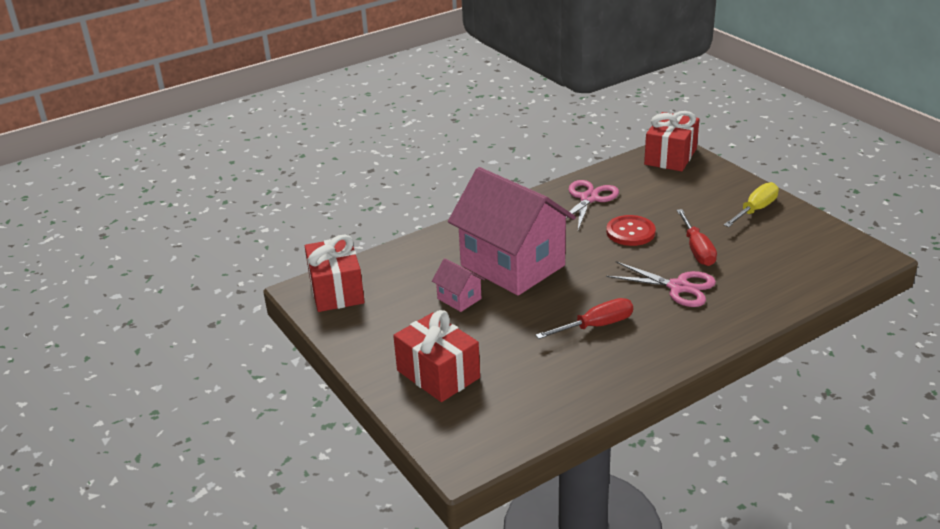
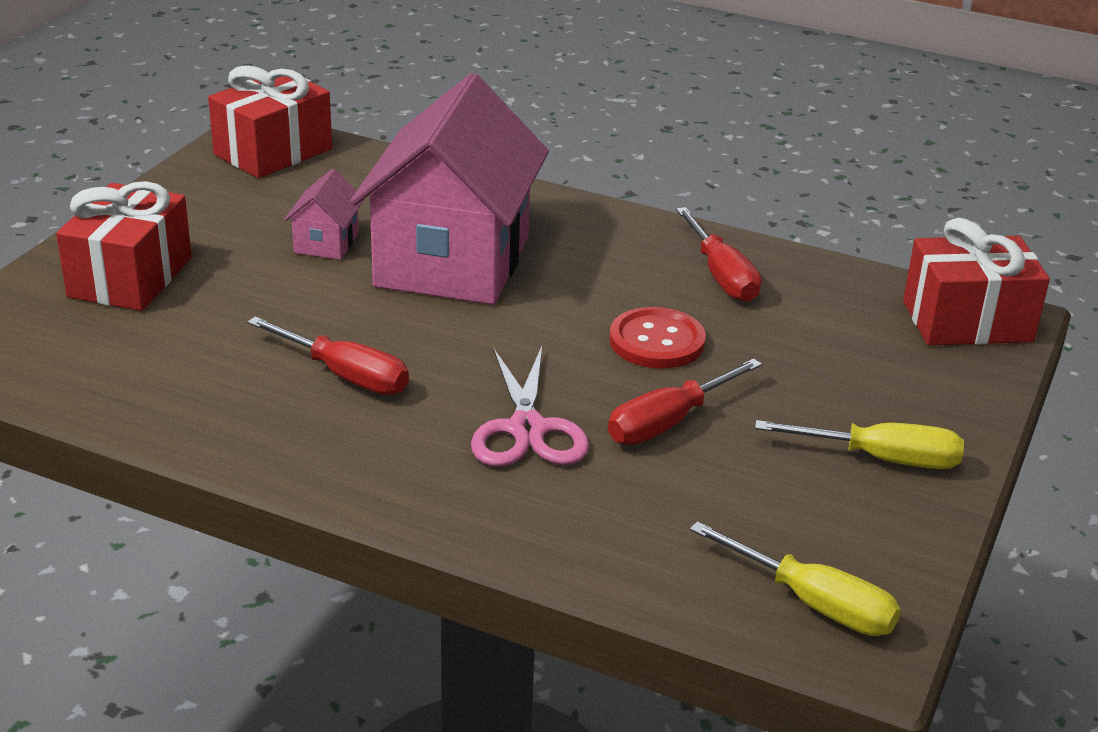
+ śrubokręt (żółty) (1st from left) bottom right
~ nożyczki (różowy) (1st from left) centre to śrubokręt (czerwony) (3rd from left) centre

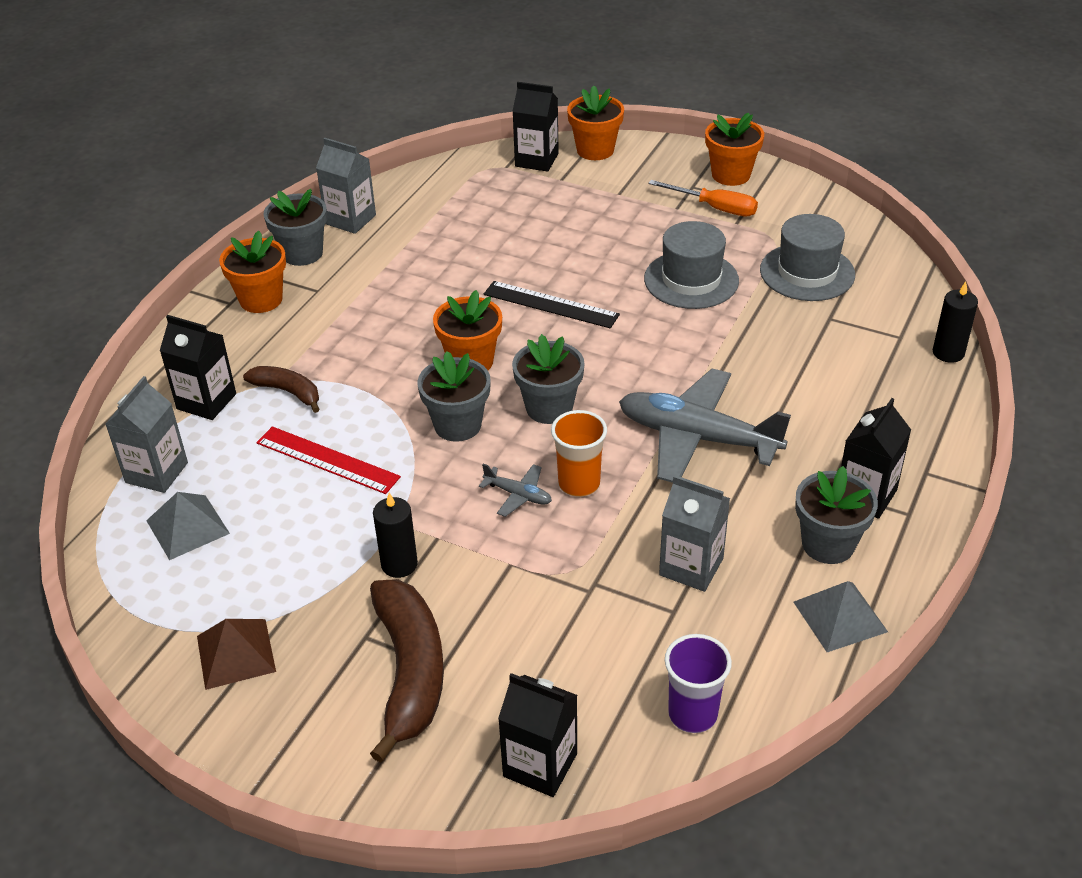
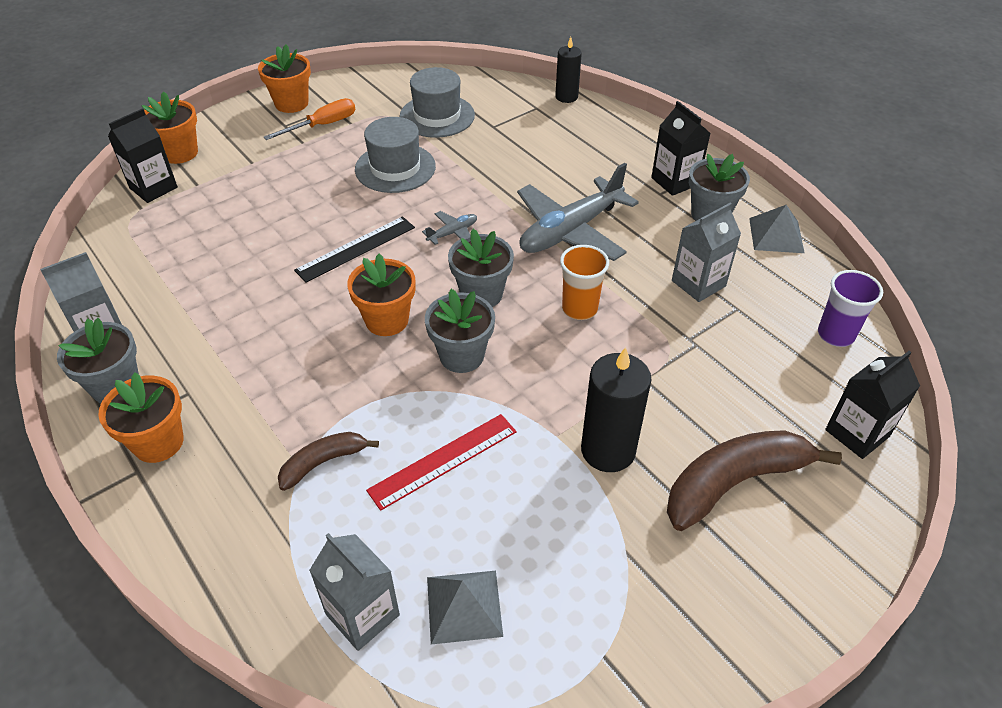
- karton mleka (czarny) (1st from left) middle left
- piramida (brązowy) bottom left
~ samolot (szary) (1st from left) centre to top centre
~ banan (brązowy) (2nd from left) bottom centre = bottom right 45 degrees counterclockwise
~ świeca (czarny) (1st from left in the first image) centre = centre x1.59

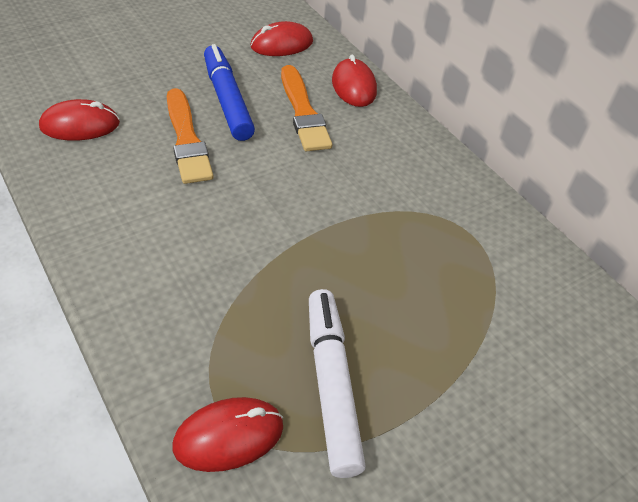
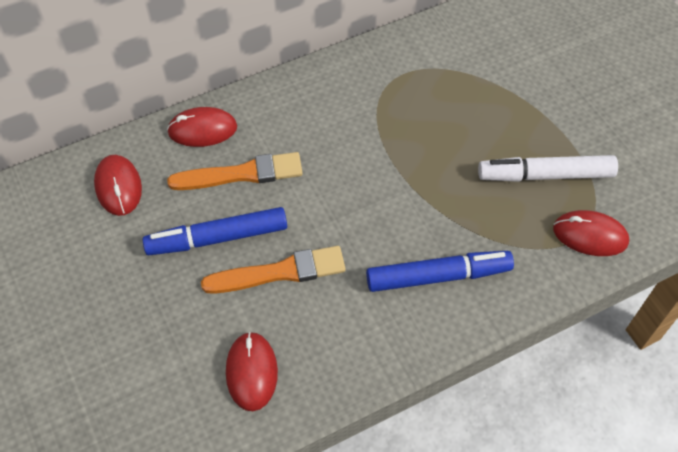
+ flamaster (niebieski) (2nd from left) centre
~ myszka (czerwony) (2nd from left in the first image) bottom centre = middle right 60 degrees counterclockwise

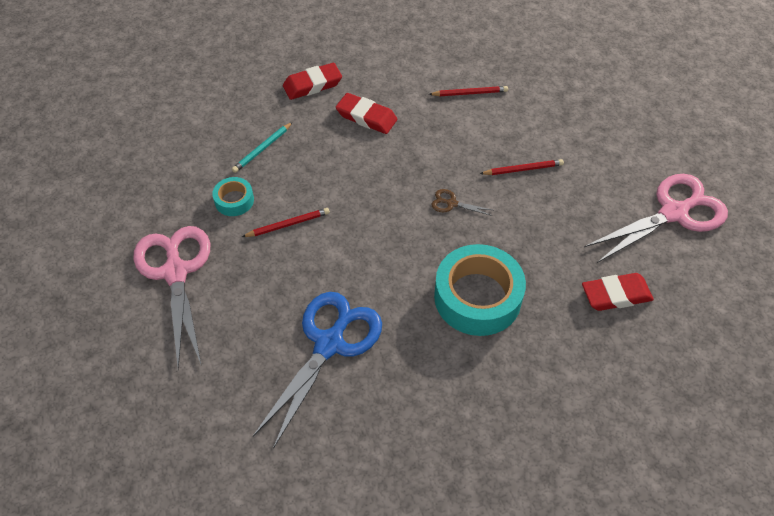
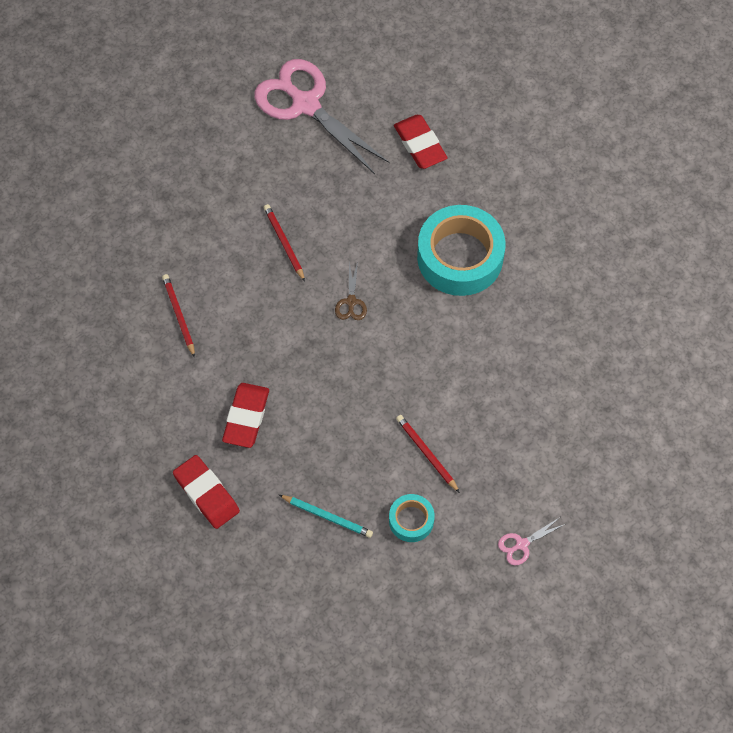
- nożyczki (niebieski) bottom centre
~ nożyczki (różowy) (1st from left in the first image) middle left = bottom right x0.40

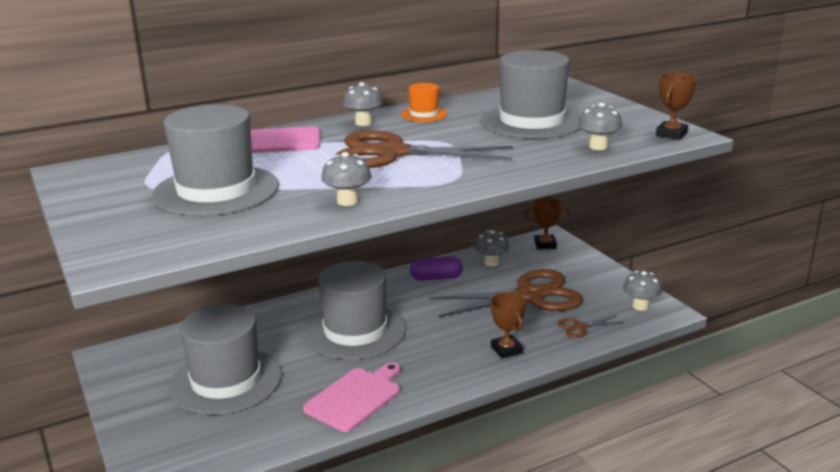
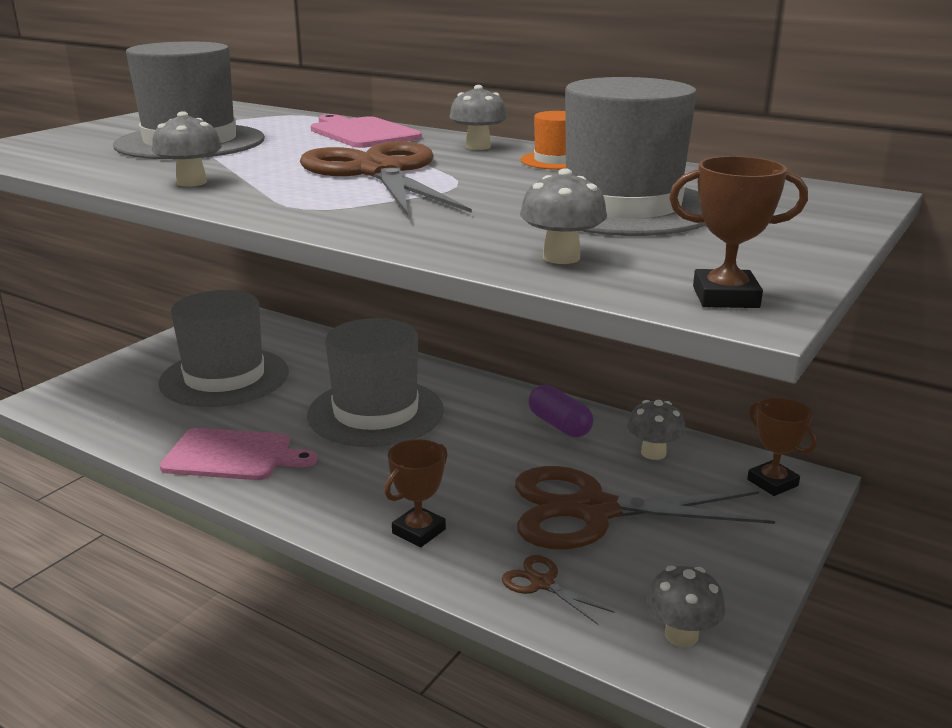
~ nożyczki (brązowy) (2nd from left in the first image) centre = bottom right 135 degrees clockwise

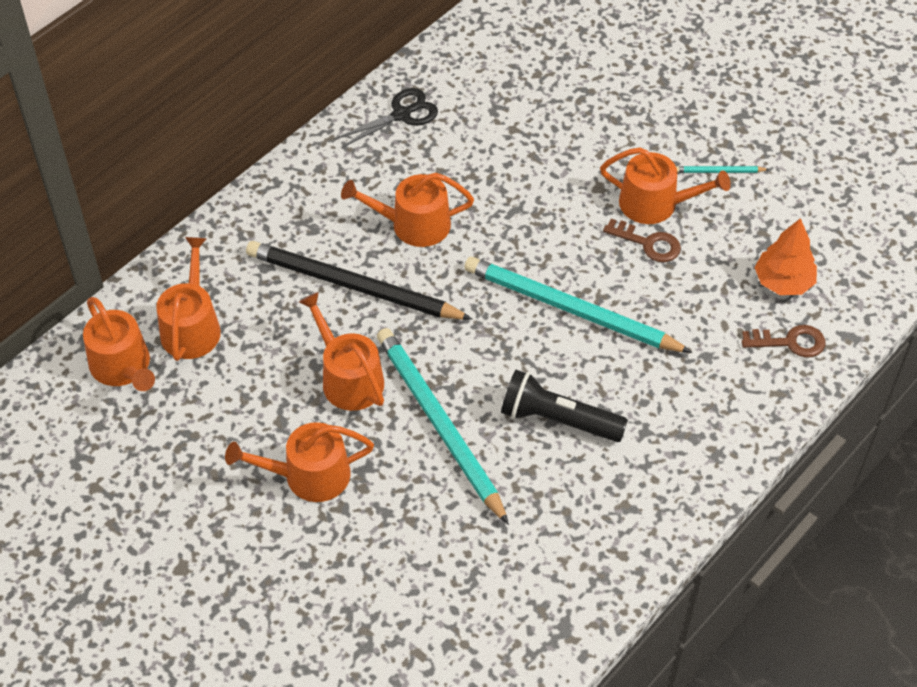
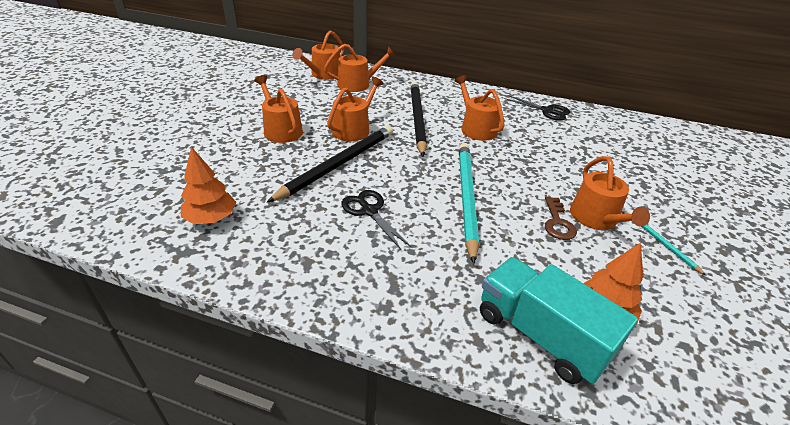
+ drzewko (pomarańczowy) (1st from left) middle left
~ latarka (czarny) centre to nożyczki (czarny) (1st from left) centre
~ klucz (brązowy) (2nd from left) middle right to ciężarówka (turkusowy) bottom right
~ ołówek (turkusowy) (1st from left) centre to ołówek (czarny) (1st from left) centre

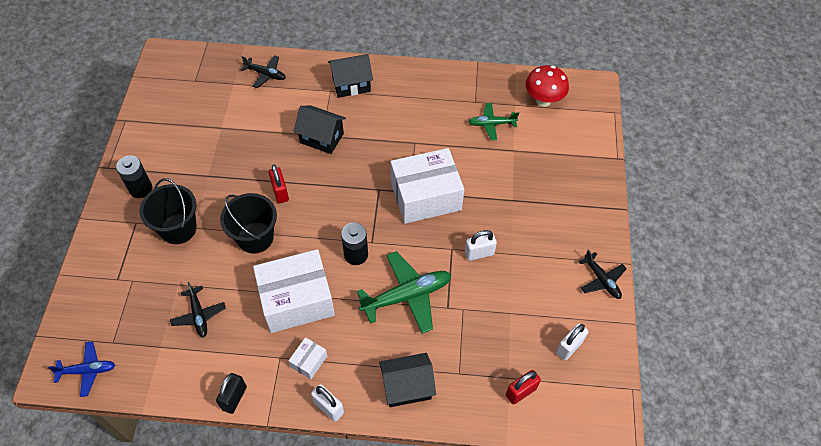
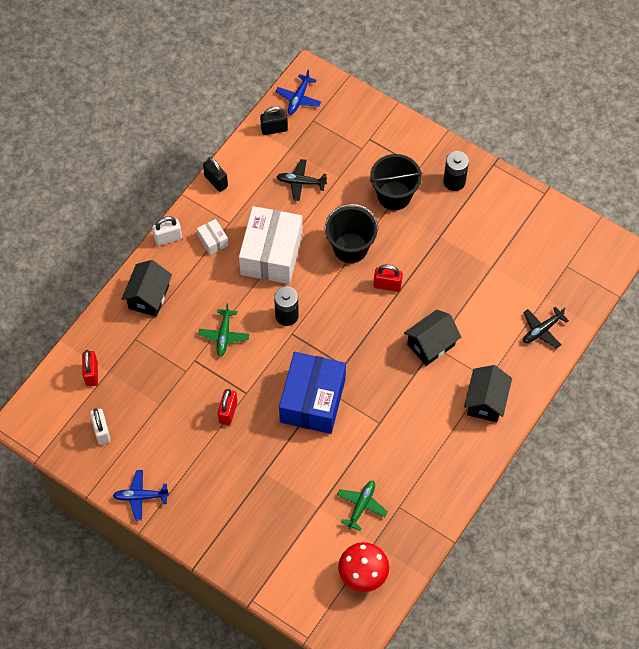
+ kłódka (czarny) (2nd from left) top centre
~ pudełko (biały) (3rd from left) centre to pudełko (niebieski) centre
~ kłódka (biały) (2nd from left) centre to kłódka (czerwony) (2nd from left) centre
~ samolot (czarny) (3rd from left) middle right to samolot (niebieski) (1st from left) bottom left
~ samolot (zielony) (1st from left) centre = centre x0.58

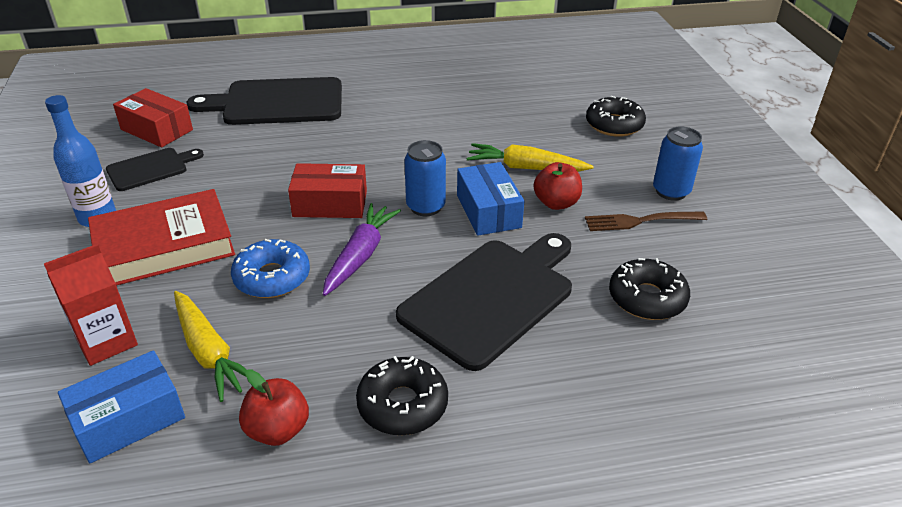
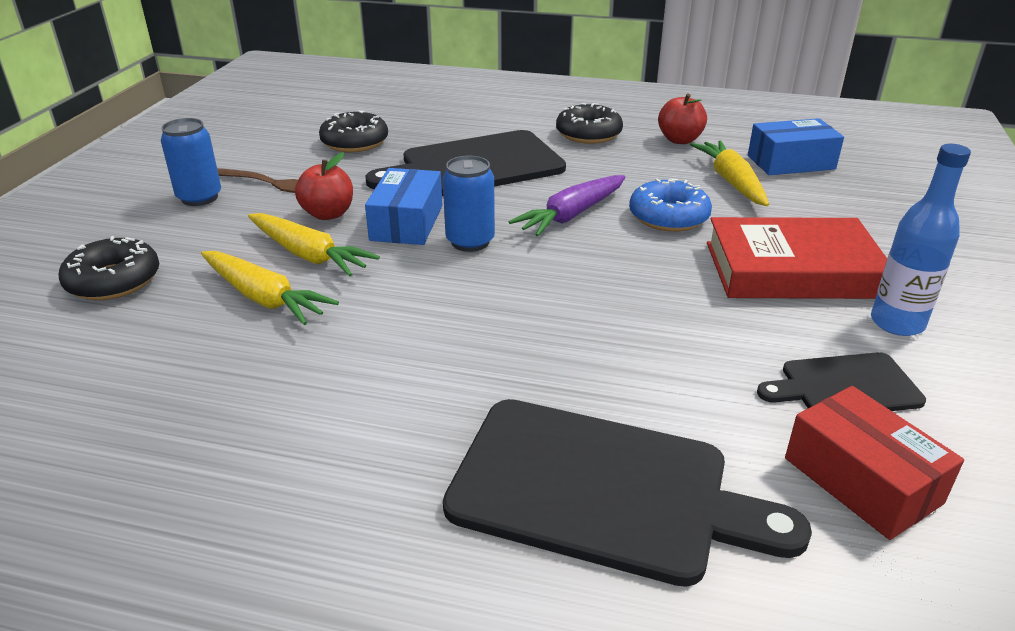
- karton mleka (czerwony) middle left
- pudełko (czerwony) (2nd from left) centre
+ marchewka (żółty) (1st from left) middle left

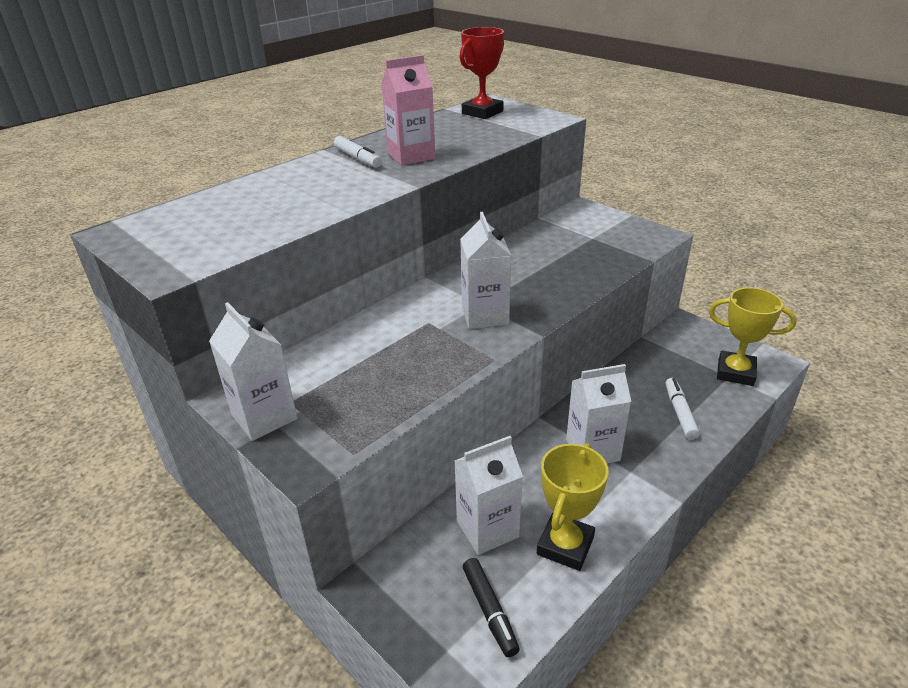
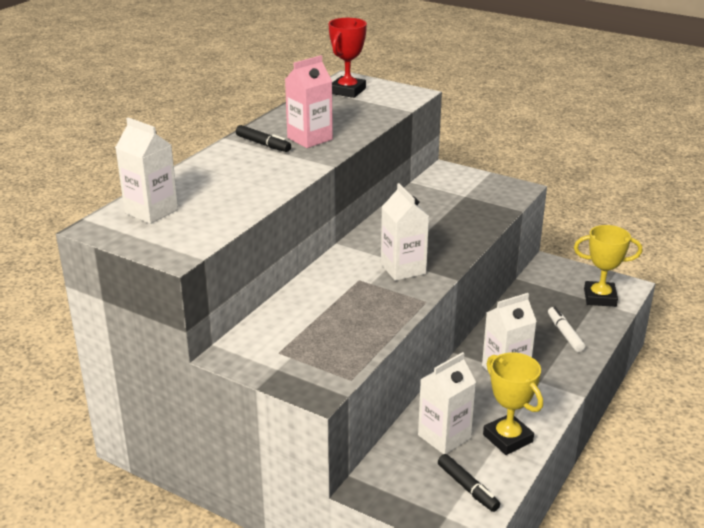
~ karton mleka (biały) (1st from left) middle left to top left
~ flamaster (biały) (1st from left) top centre to flamaster (czarny) (1st from left) top centre
~ puchar (żółty) (1st from left) bottom centre = bottom right 45 degrees counterclockwise

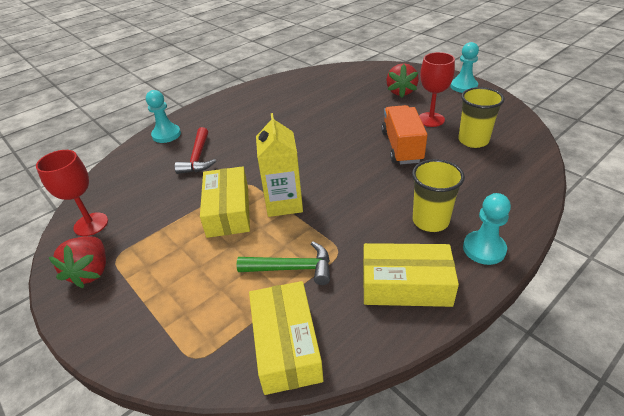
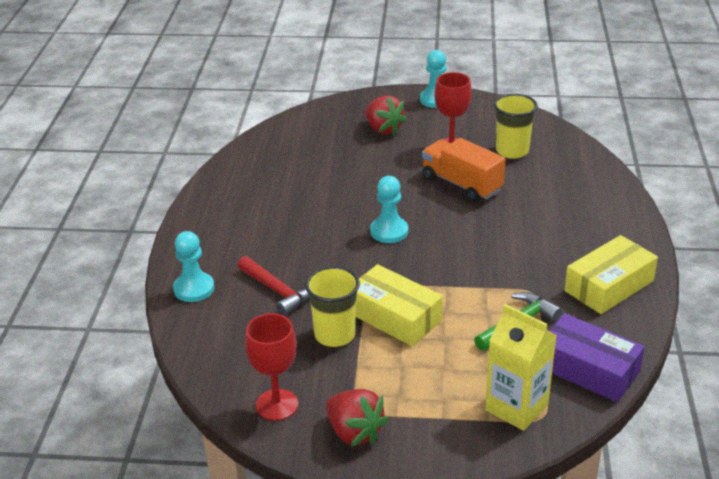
~ karton mleka (żółty) centre to bottom right
~ szklanka (żółty) (1st from left) middle right to centre
~ pionek (turkusowy) (3rd from left in the first image) middle right to pionek (turkusowy) (2nd from left) centre
~ pudełko (żółty) (2nd from left) bottom centre to pudełko (fioletowy) bottom right

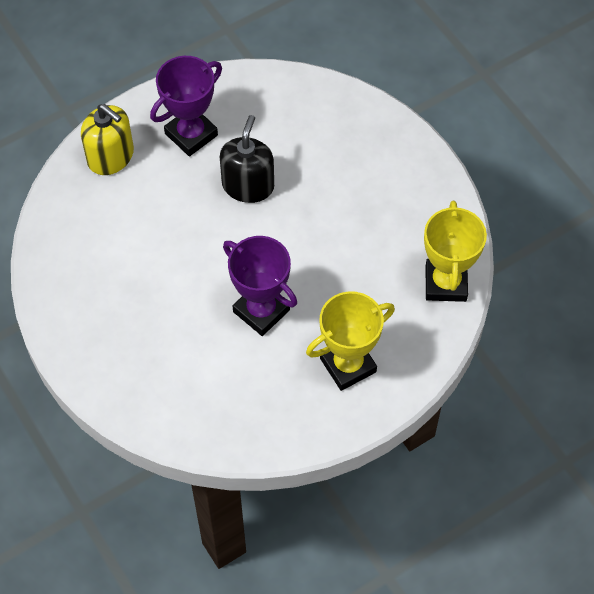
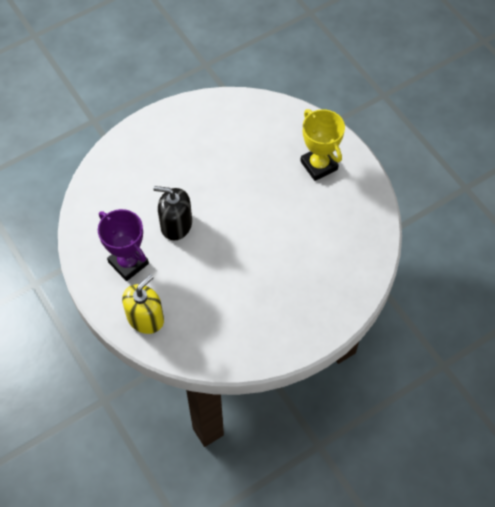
- puchar (fioletowy) (2nd from left) centre
- puchar (żółty) (2nd from left) middle right

